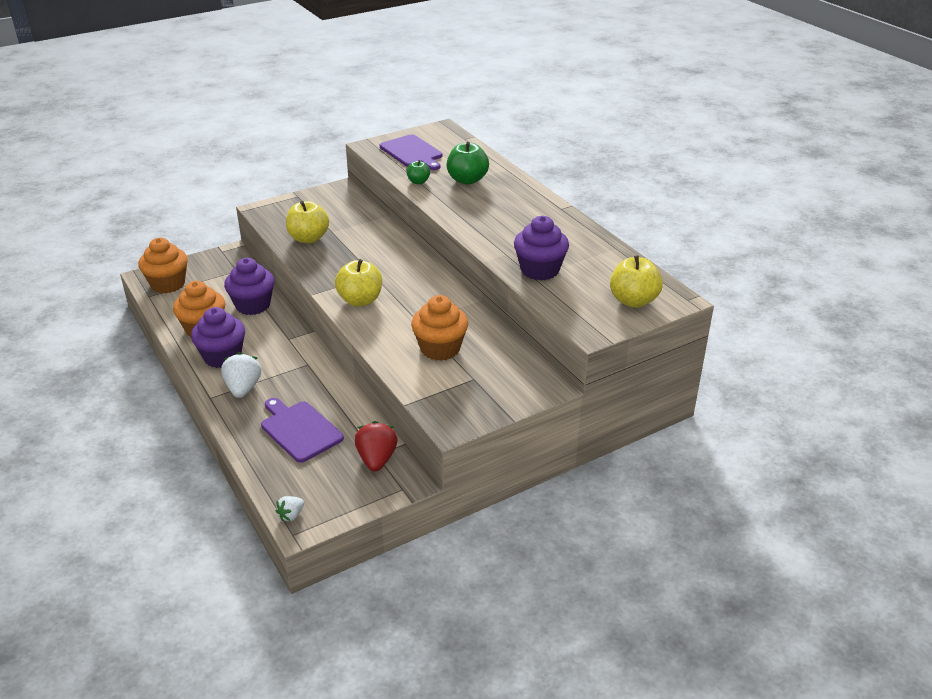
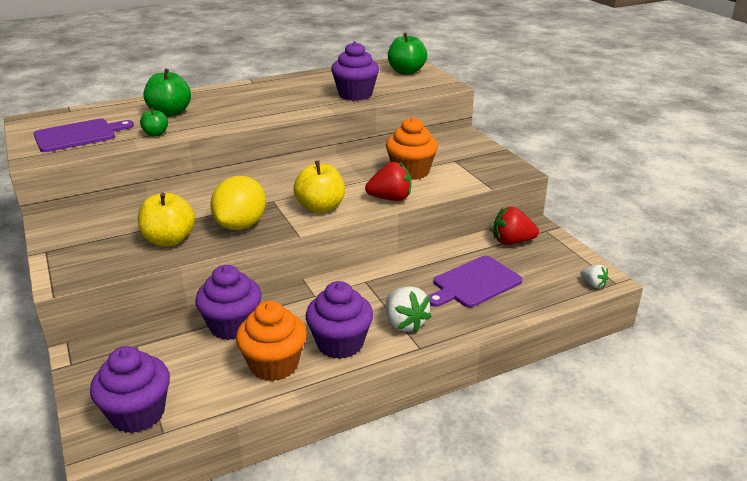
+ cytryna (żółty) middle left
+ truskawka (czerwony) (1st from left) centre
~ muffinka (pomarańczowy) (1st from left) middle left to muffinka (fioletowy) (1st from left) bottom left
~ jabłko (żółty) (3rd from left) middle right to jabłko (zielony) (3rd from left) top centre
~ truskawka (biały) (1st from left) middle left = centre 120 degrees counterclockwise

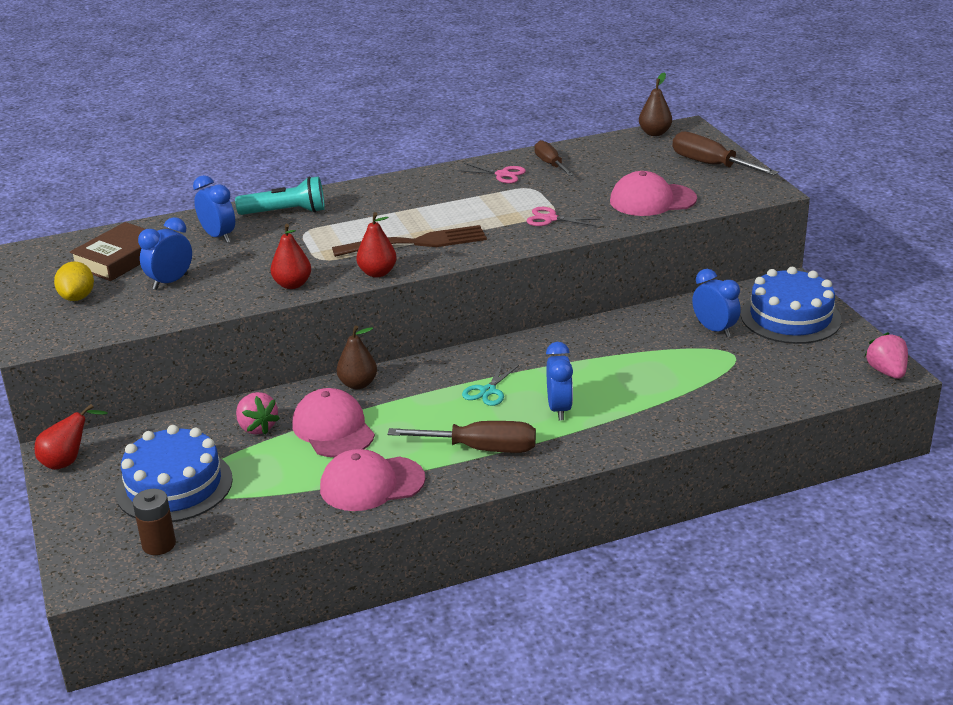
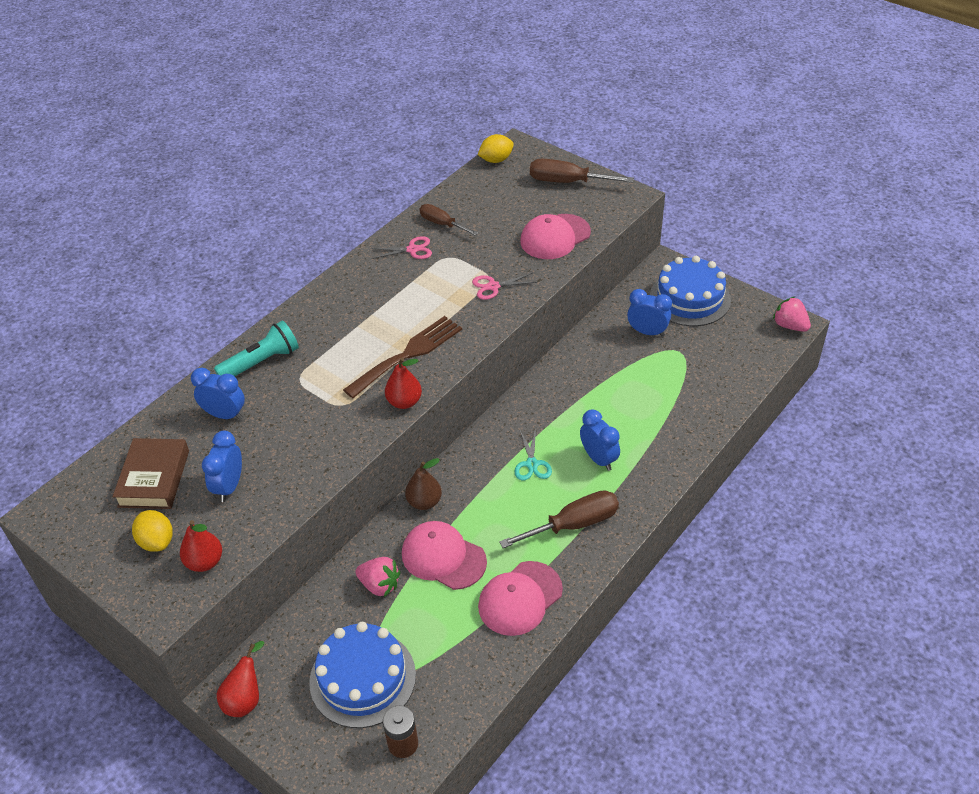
~ gruszka (czerwony) (2nd from left in the first image) middle left to gruszka (czerwony) (1st from left) bottom left
~ gruszka (brązowy) (2nd from left) top right to cytryna (żółty) (2nd from left) top centre

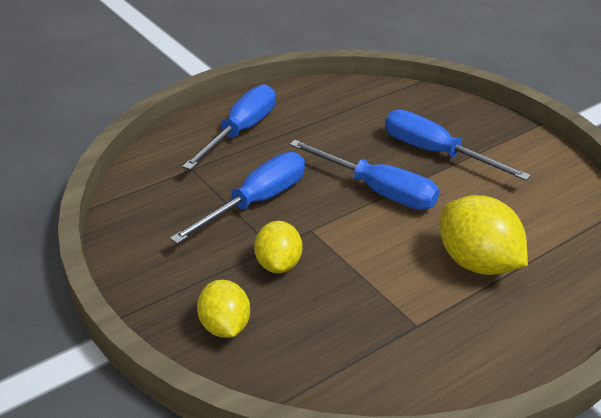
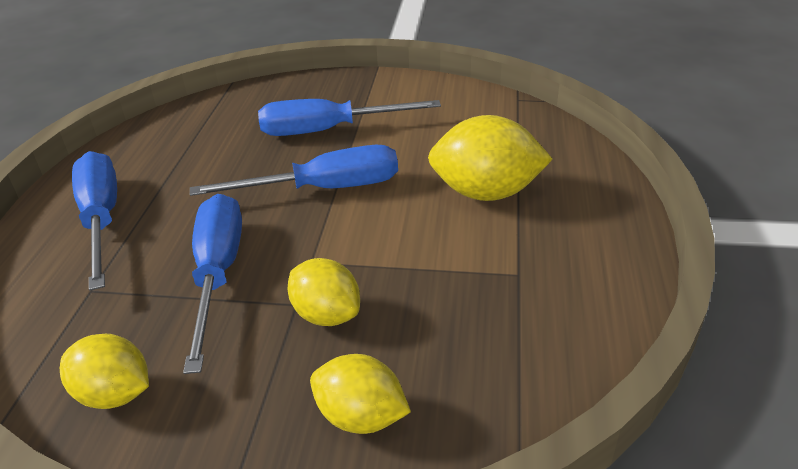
+ cytryna (żółty) (1st from left) bottom left

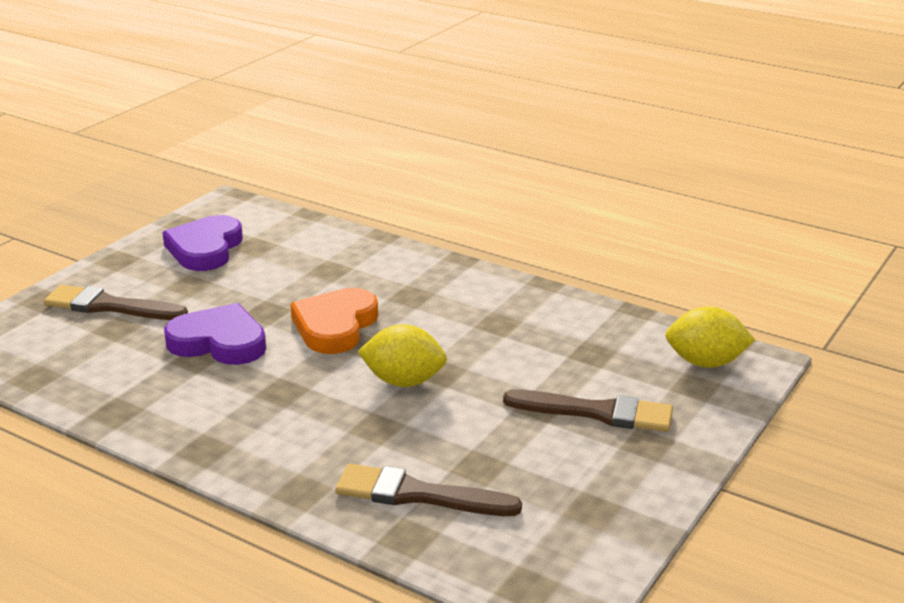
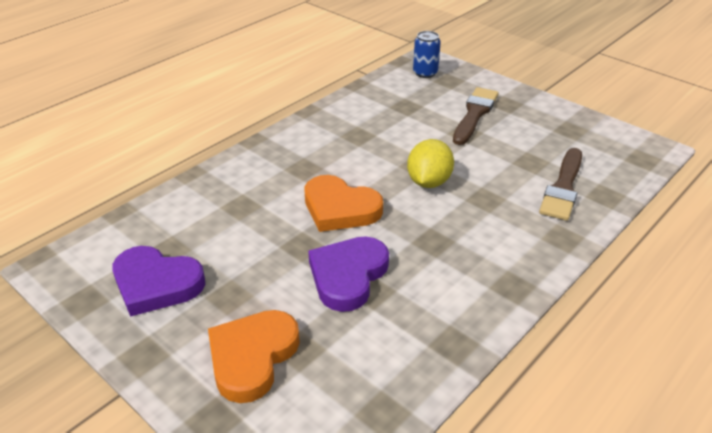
~ pędzel (brązowy) (1st from left) middle left to serce (pomarańczowy) (1st from left) bottom centre
~ cytryna (żółty) (2nd from left) middle right to puszka (niebieski) top centre

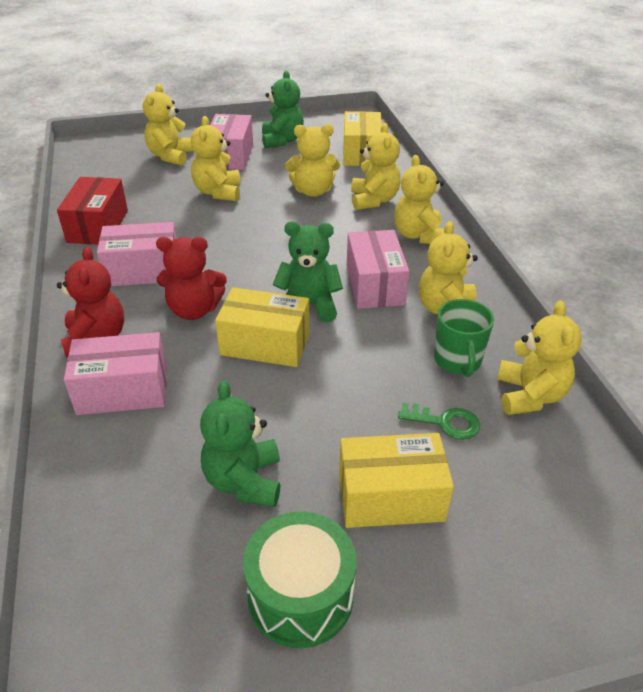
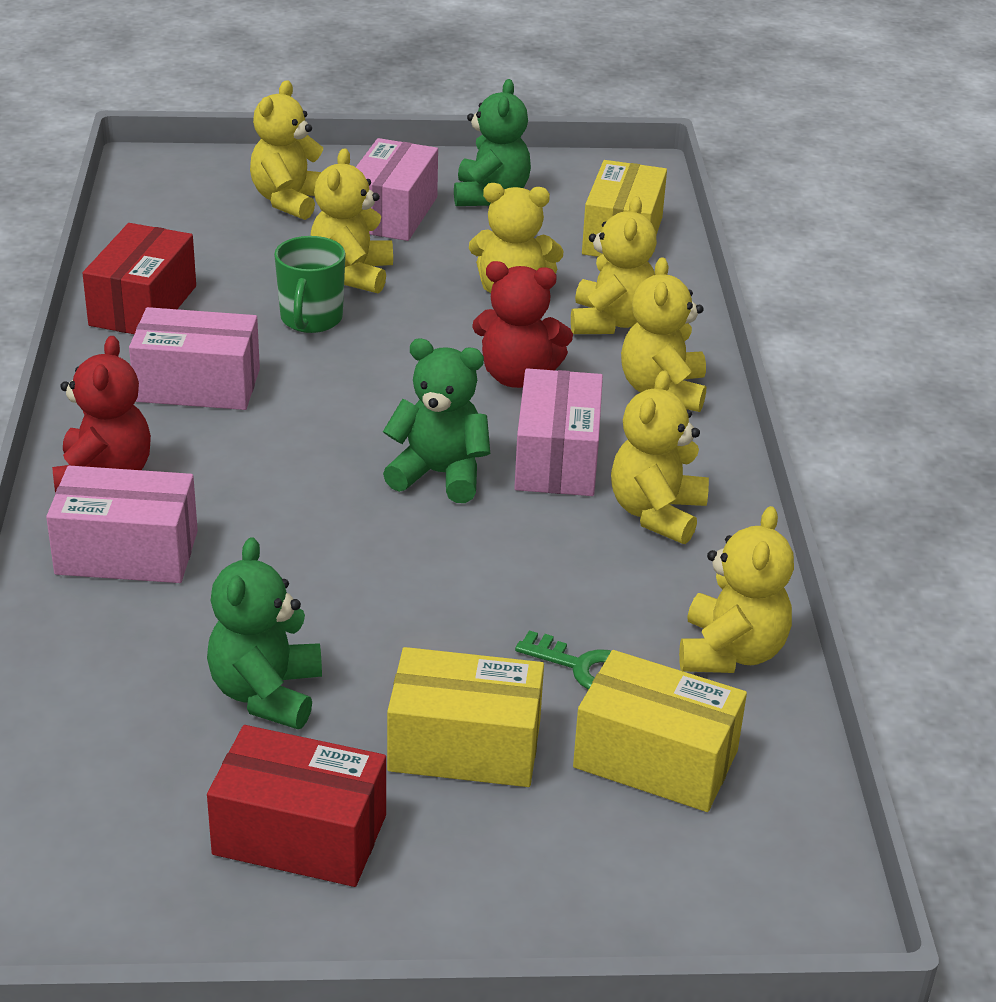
~ miś (czerwony) (2nd from left) middle left to top centre
~ pudełko (żółty) (1st from left in the first image) centre to pudełko (żółty) (3rd from left) bottom centre
~ kubek (zielony) middle right to top left
~ bęben (zielony) bottom centre to pudełko (czerwony) (2nd from left) bottom left

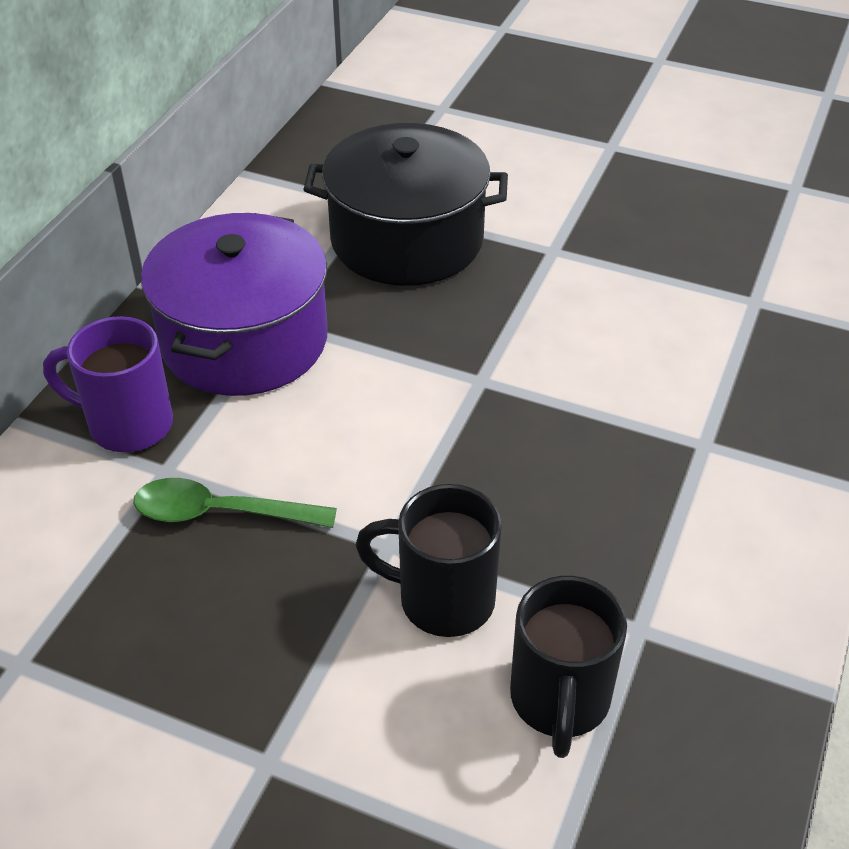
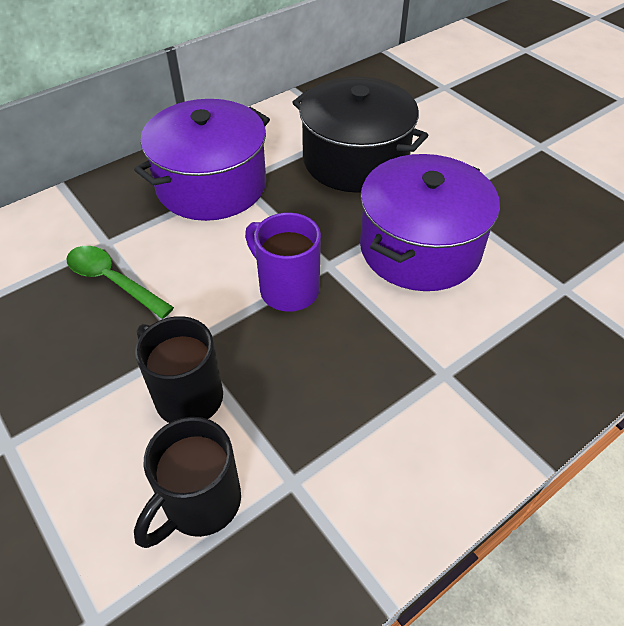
+ garnek (fioletowy) (2nd from left) middle right
~ kubek (fioletowy) middle left to centre

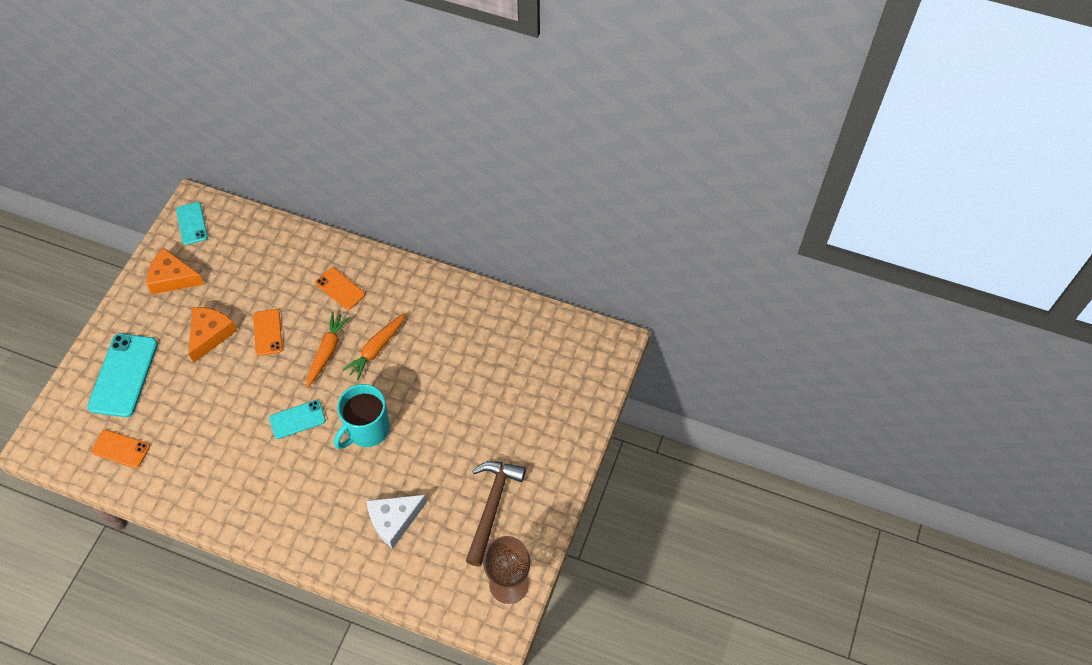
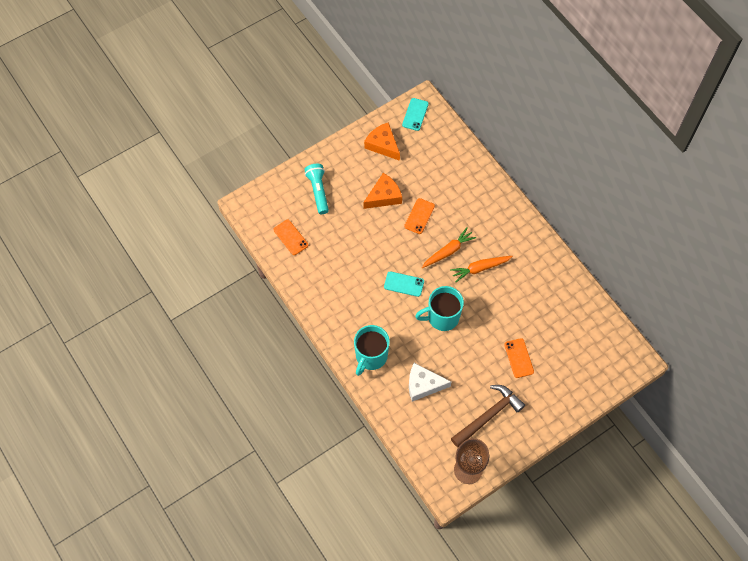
+ kubek (turkusowy) (1st from left) centre
~ telefon (pomarańczowy) (3rd from left) middle left to middle right
~ telefon (turkusowy) (1st from left) middle left to latarka (turkusowy) centre

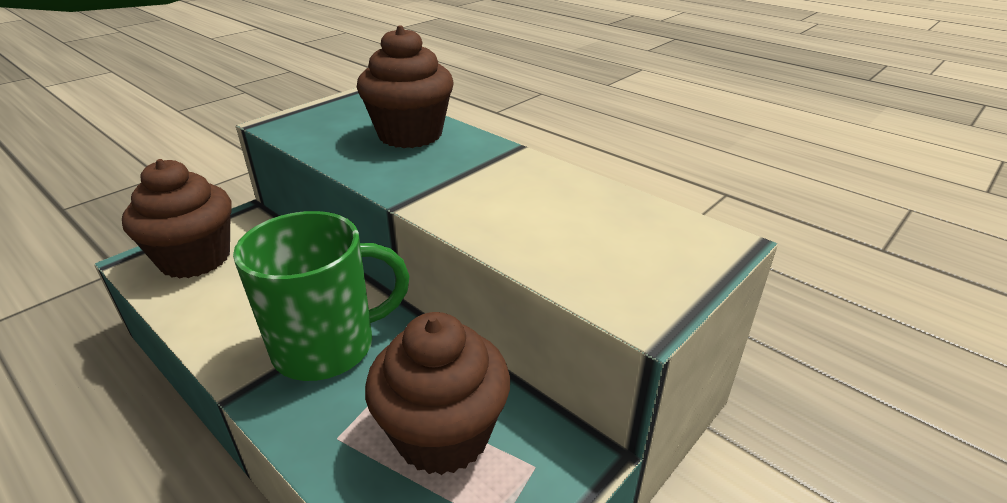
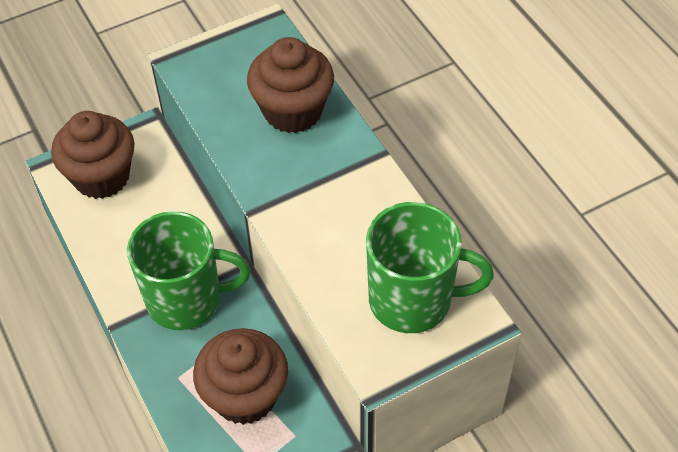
+ kubek (zielony) (2nd from left) centre

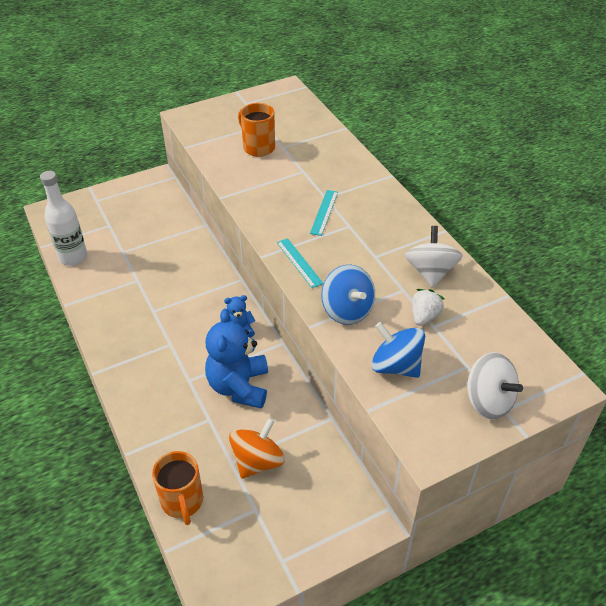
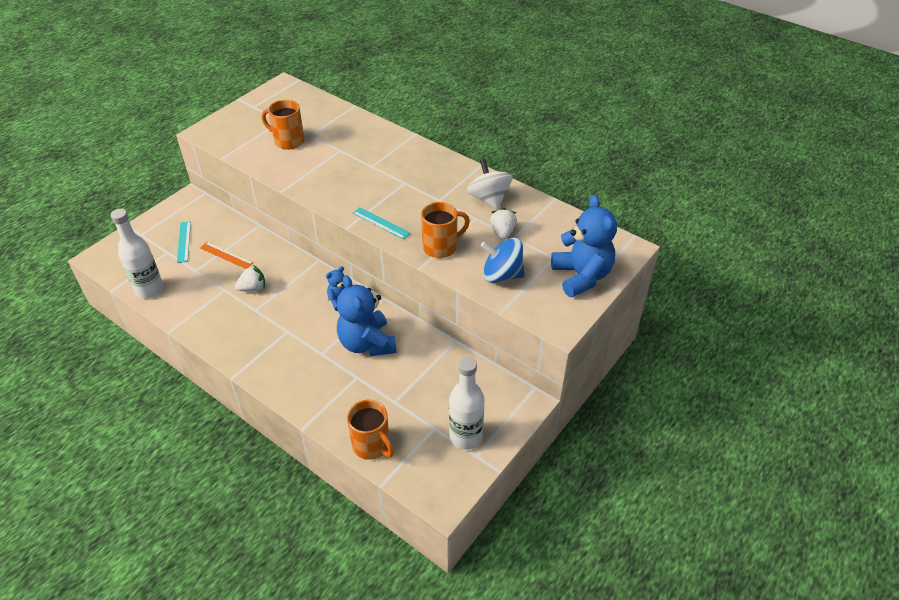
- bączek (pomarańczowy) bottom centre
+ linijka (pomarańczowy) middle left
+ truskawka (biały) (1st from left) middle left
+ butelka (biały) (2nd from left) bottom centre
~ linijka (turkusowy) (2nd from left in the first image) centre to linijka (turkusowy) (1st from left) middle left
~ bączek (niebieski) (1st from left) centre to kubek (pomarańczowy) (3rd from left) centre
~ bączek (biały) (2nd from left) middle right to miś (niebieski) (3rd from left) centre

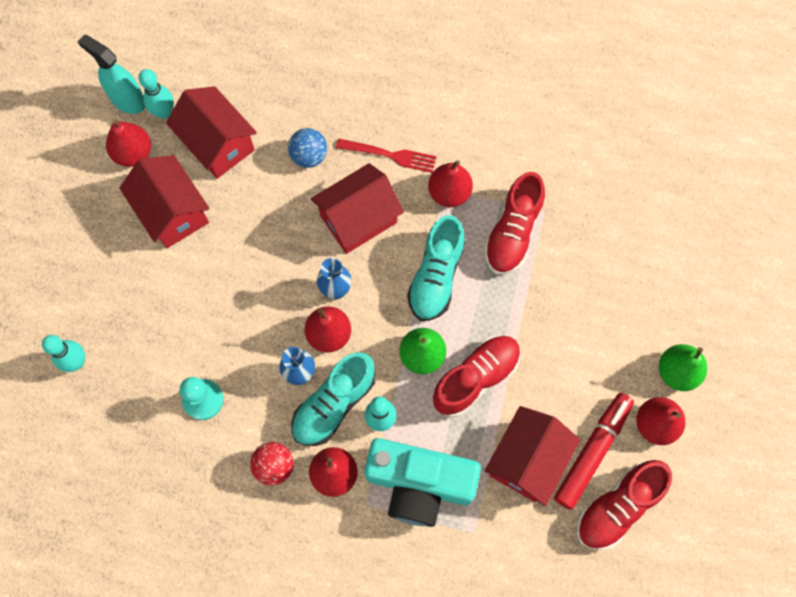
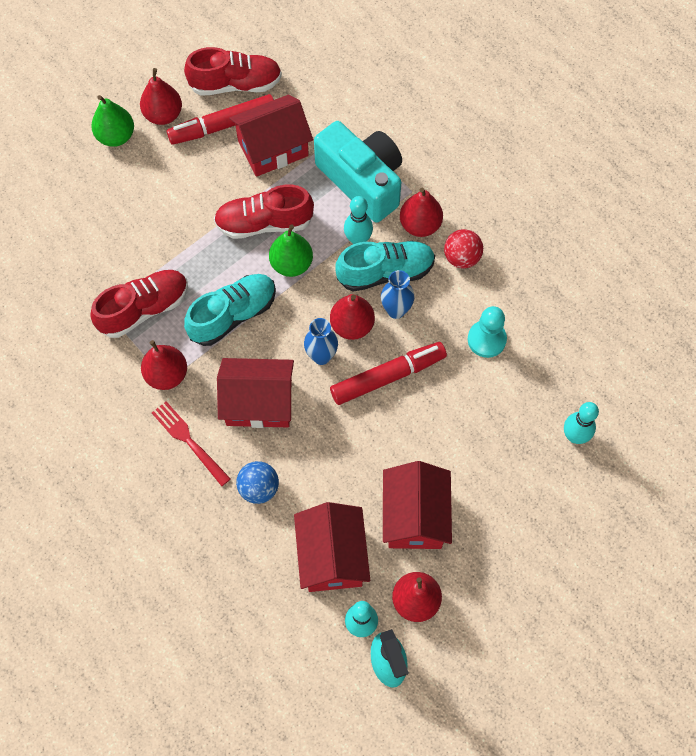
+ flamaster (czerwony) (2nd from left) centre

